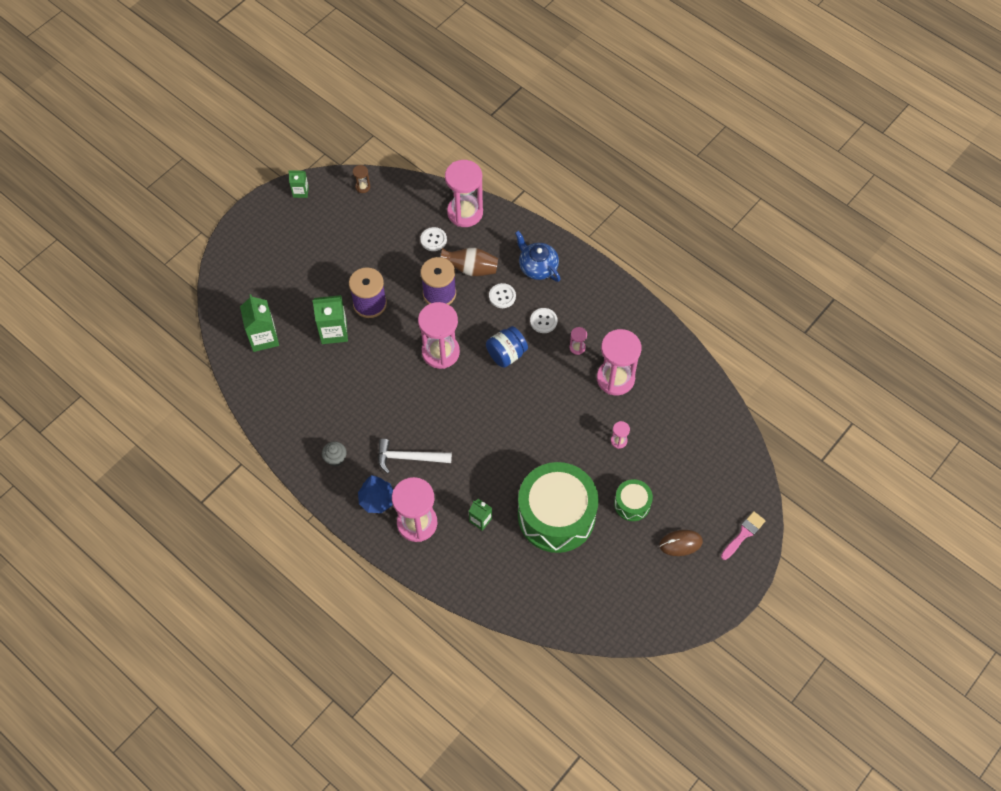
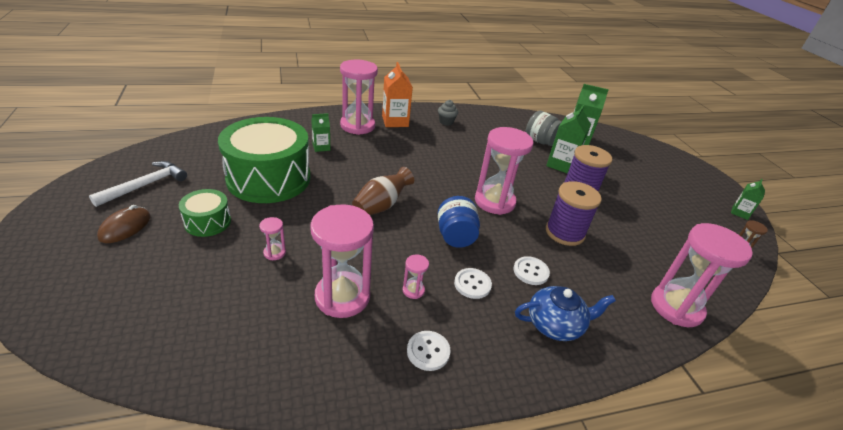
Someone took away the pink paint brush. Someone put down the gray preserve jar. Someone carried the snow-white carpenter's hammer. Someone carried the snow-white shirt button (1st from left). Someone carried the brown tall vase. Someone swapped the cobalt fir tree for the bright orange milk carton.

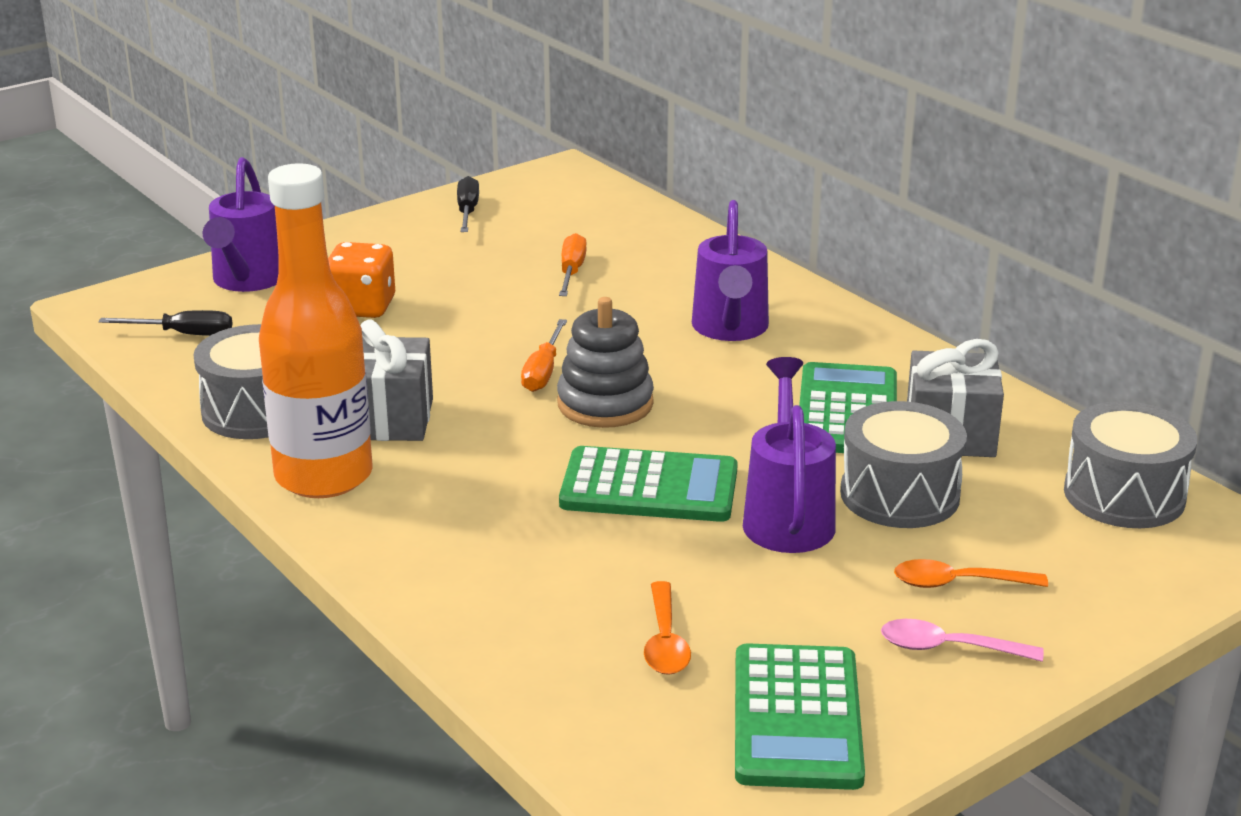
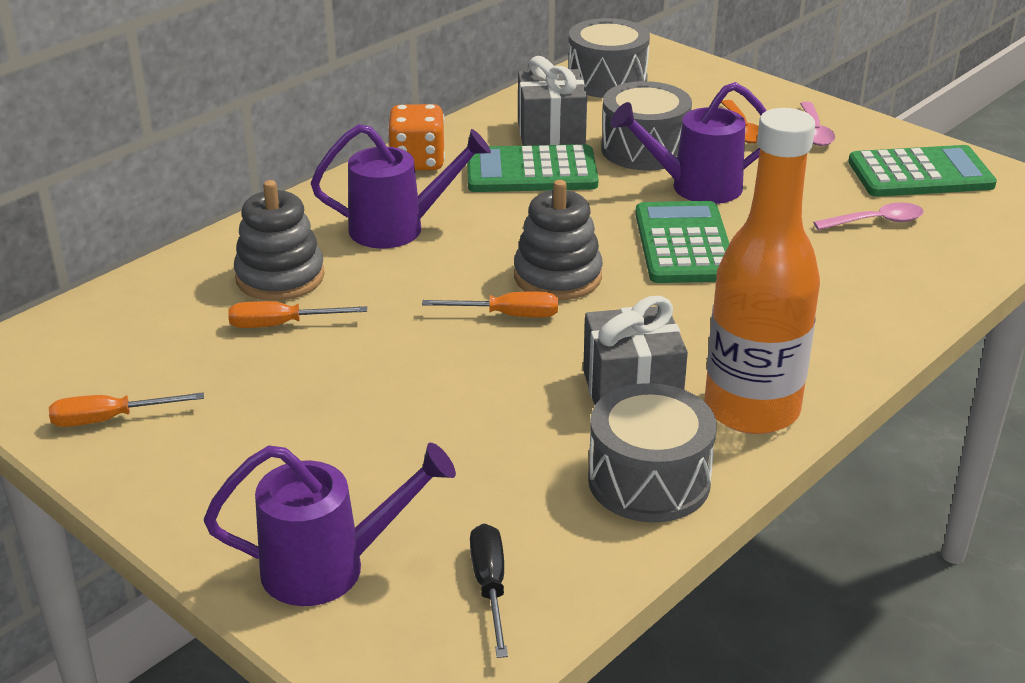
Someone put down the gray stacking toy (1st from left). Someone carried the bright orange dice. Someone repainted the black screwdriver (2nd from left), which became the bright orange screwdriver (1st from left). Someone repainted the bright orange tablespoon (1st from left), which became the pink tablespoon (2nd from left).

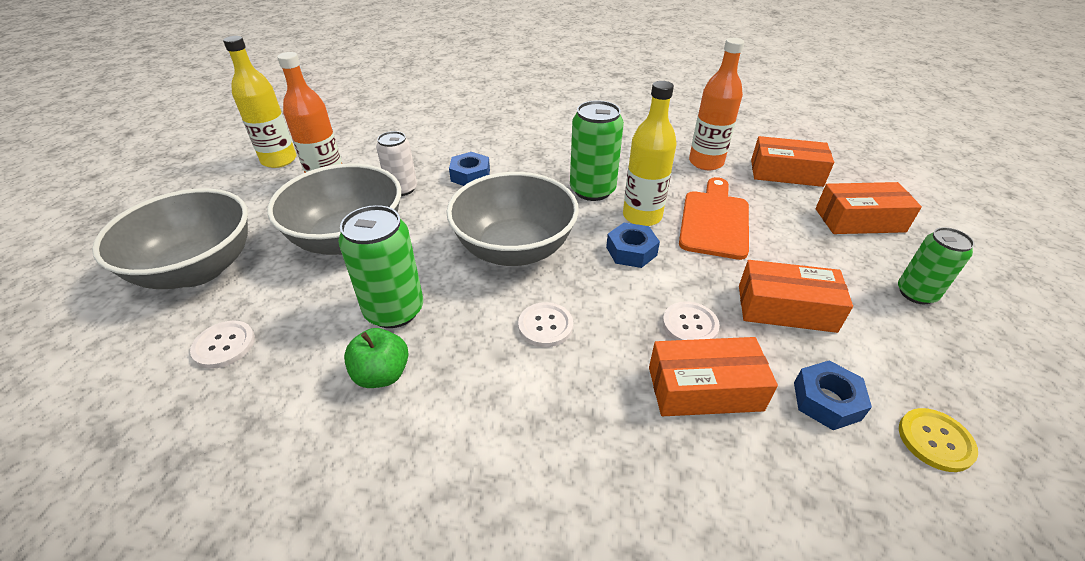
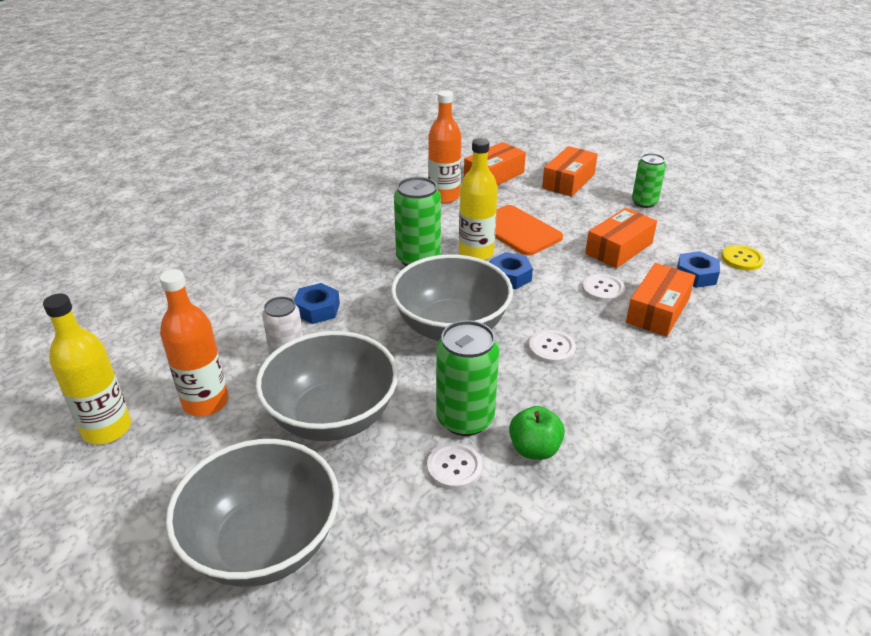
Someone carried the snow-white shirt button (1st from left).

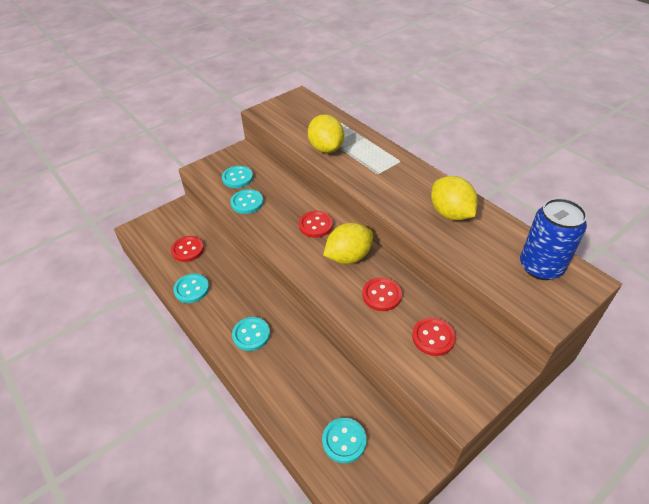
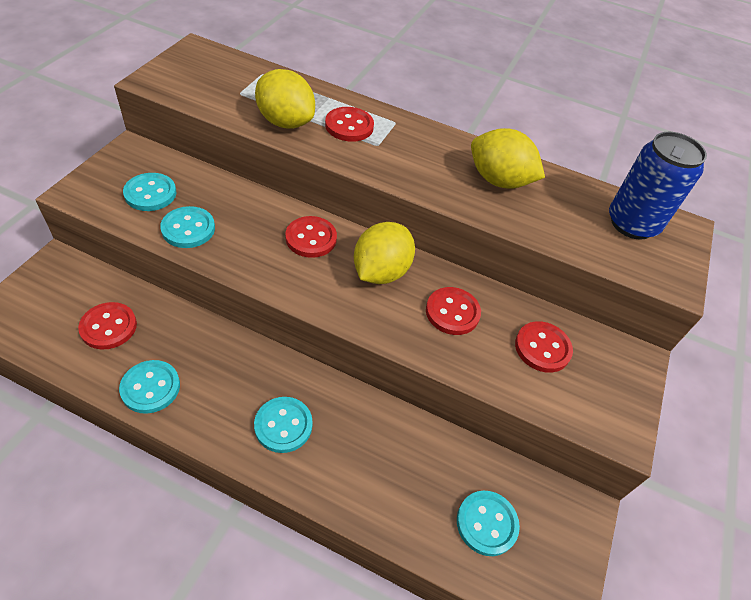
Someone put down the scarlet shirt button (3rd from left).

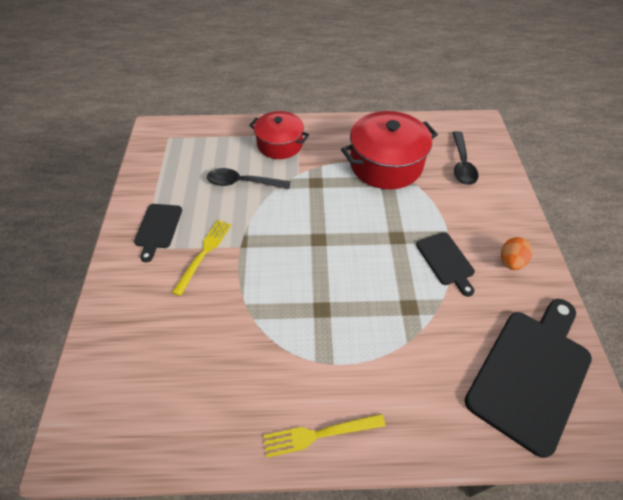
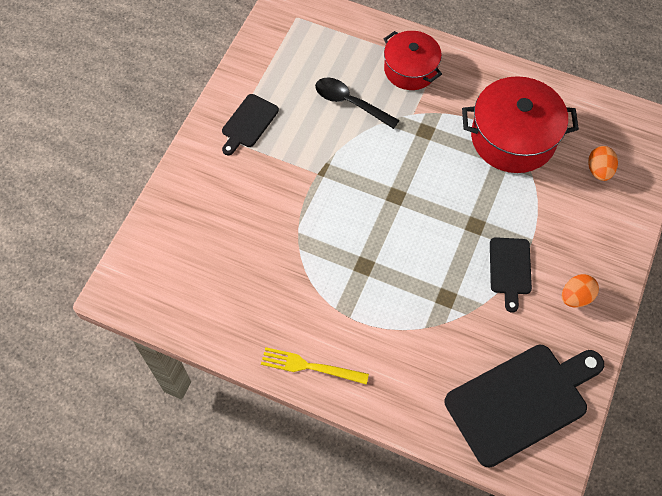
Someone took away the golden fork (1st from left). Someone swapped the black tablespoon (2nd from left) for the bright orange egg (2nd from left).

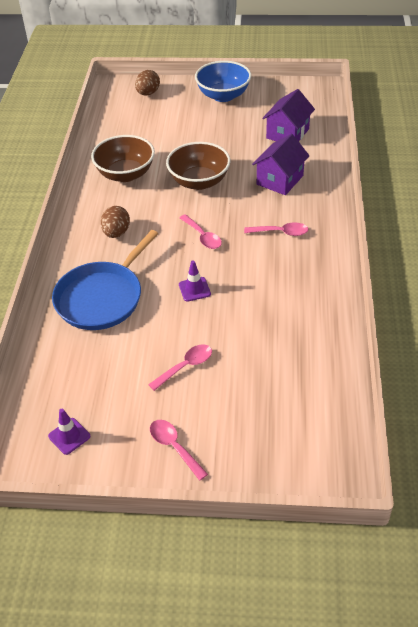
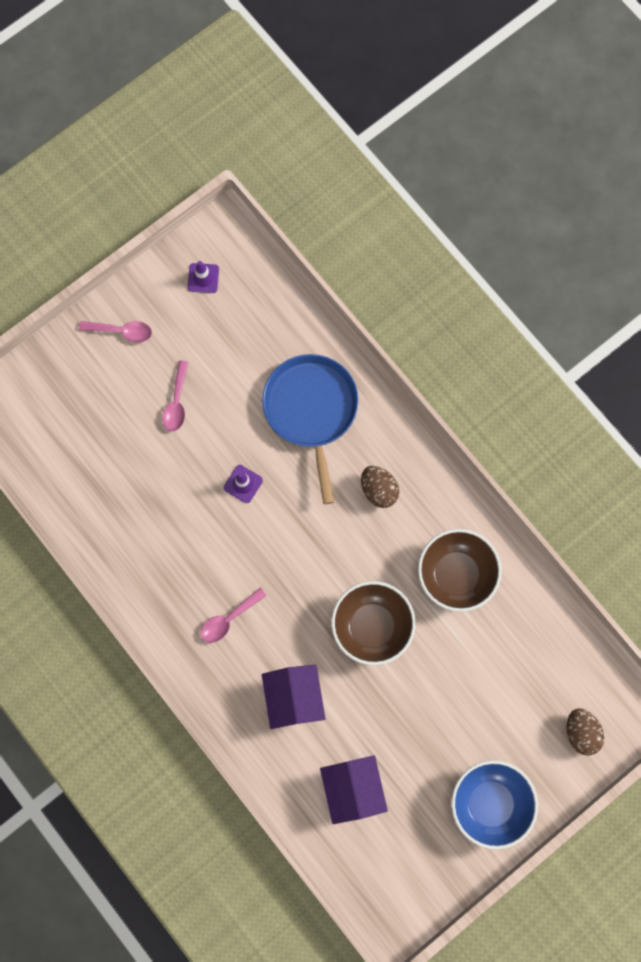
Someone took away the pink tablespoon (3rd from left).

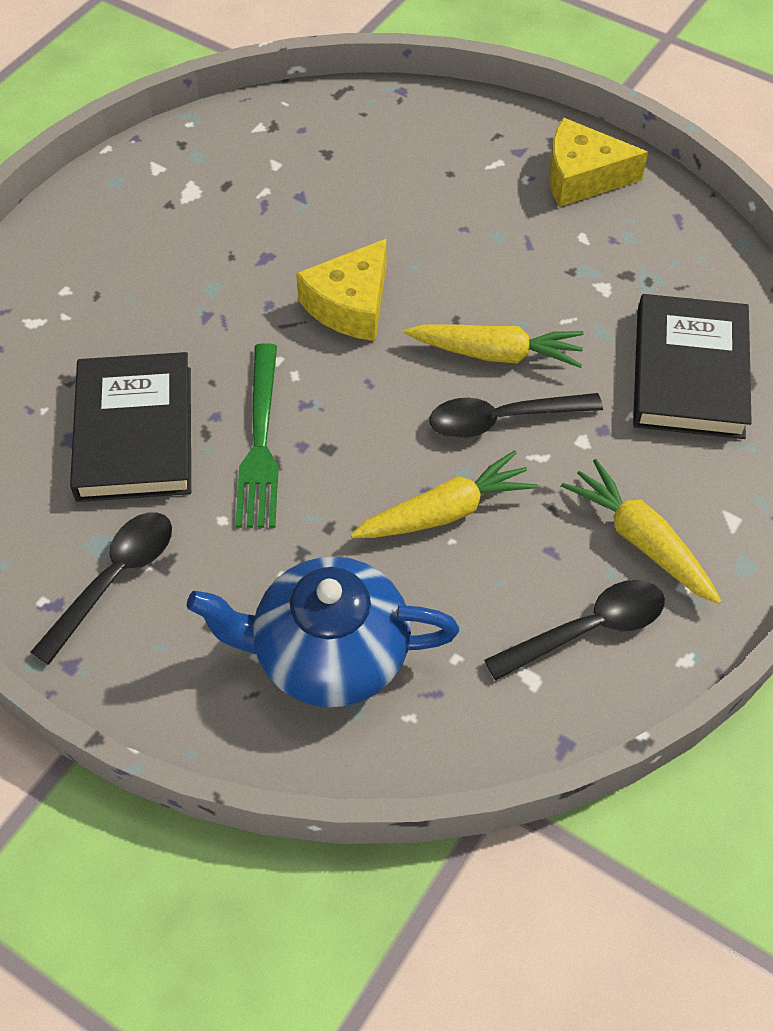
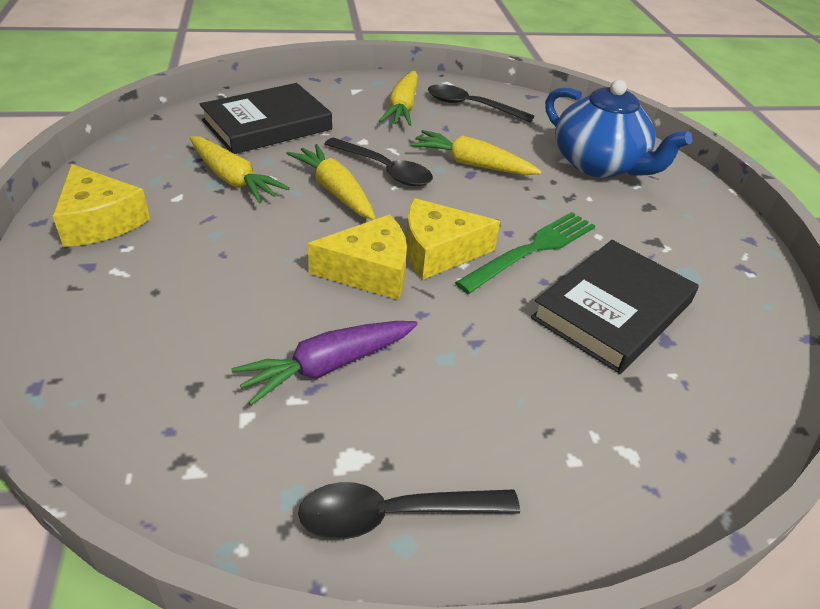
Someone put down the golden toy carrot (1st from left). Someone put down the purple toy carrot. Someone put down the golden cheese wedge (3rd from left). Someone carried the black tablespoon (1st from left in the first image).

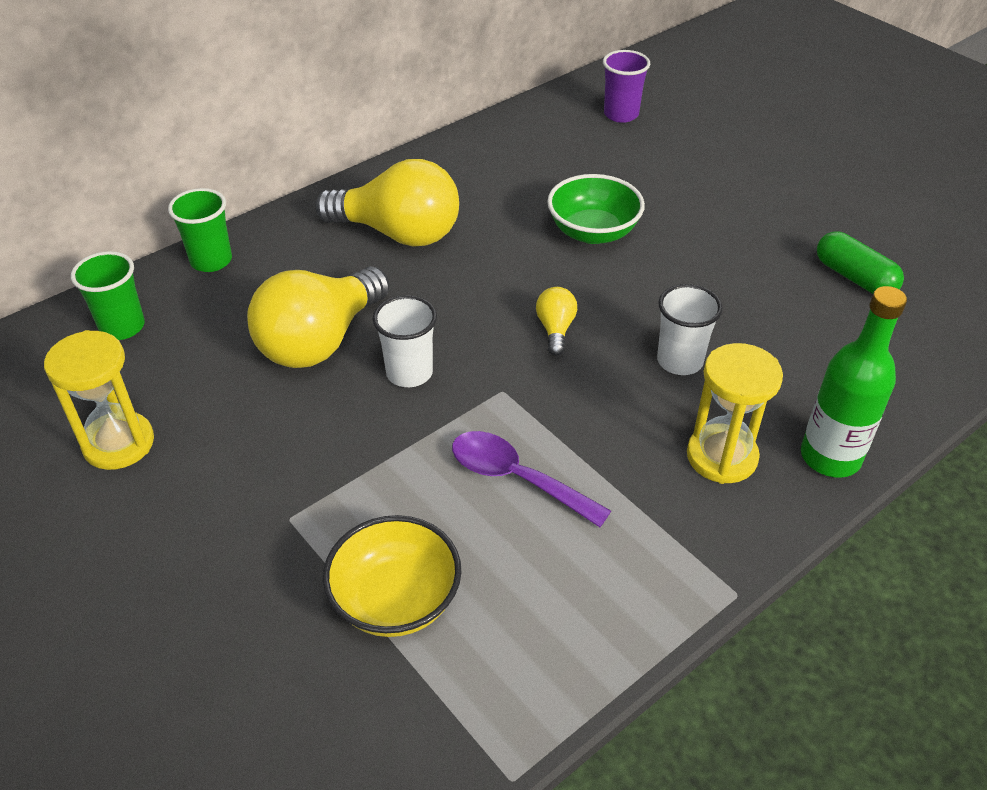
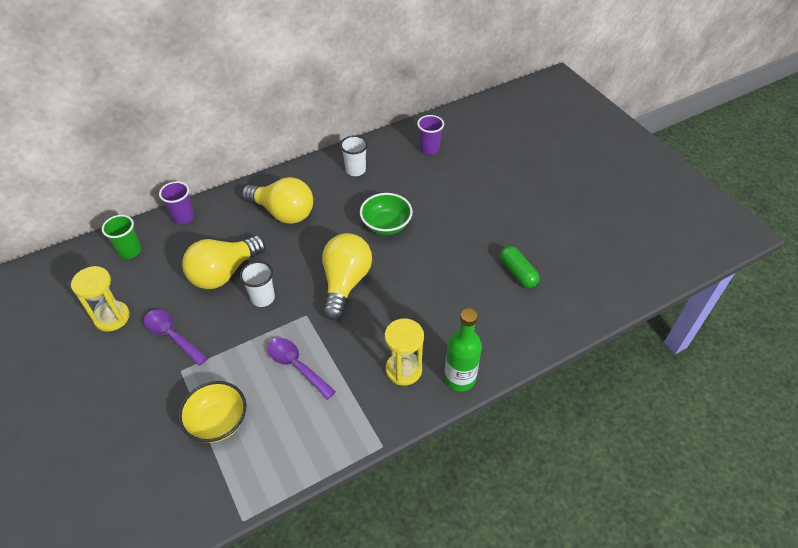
Someone put down the purple tablespoon (1st from left). Someone carried the snow-white tumbler (2nd from left). Someone repainted the green tumbler (2nd from left), which became the purple tumbler (1st from left). Someone scaled the golden lightbulb (3rd from left) by 2.24.

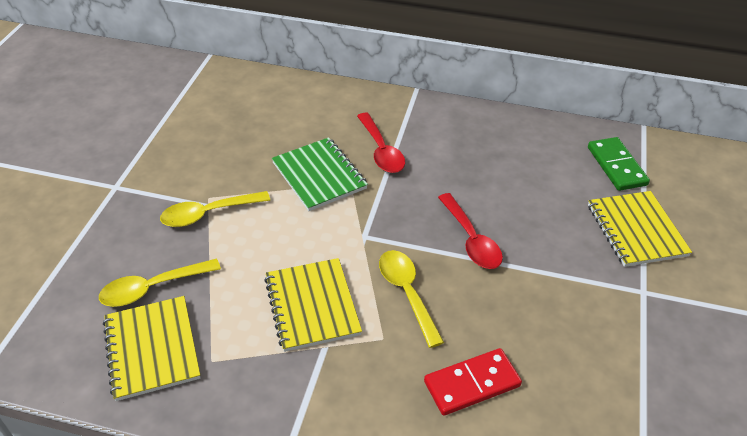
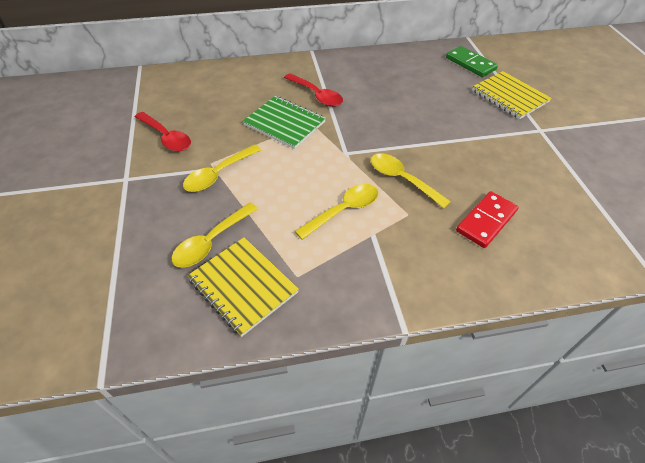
Someone carried the scarlet tablespoon (2nd from left in the first image). Someone swapped the golden notepad (2nd from left) for the golden tablespoon (3rd from left).

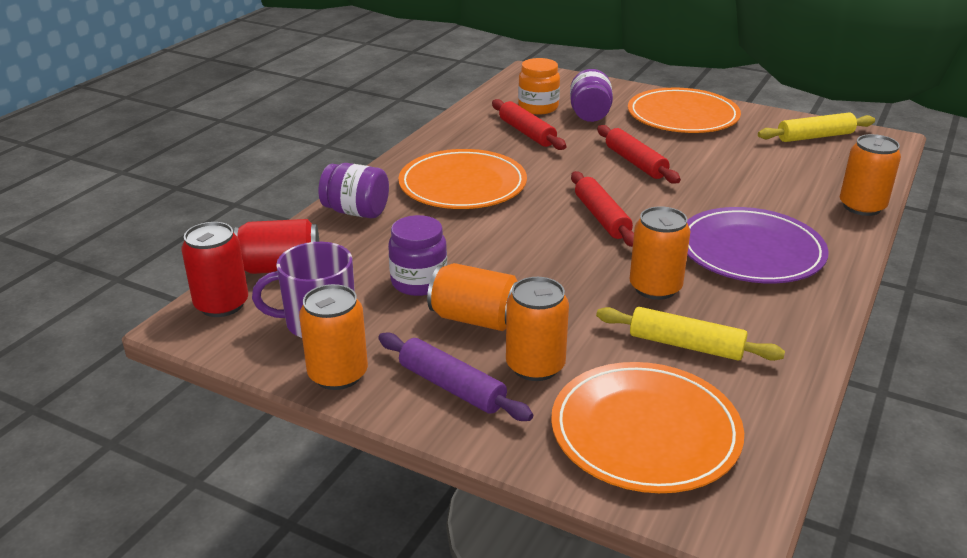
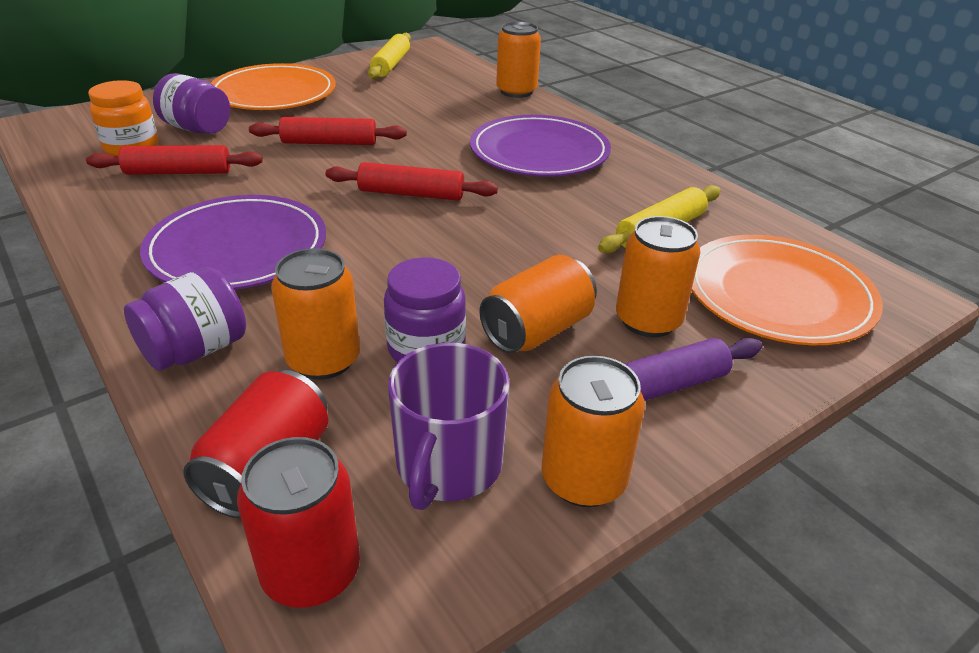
Someone carried the bright orange can (4th from left in the first image). Someone repainted the bright orange dinner plate (1st from left), which became the purple dinner plate (1st from left).

